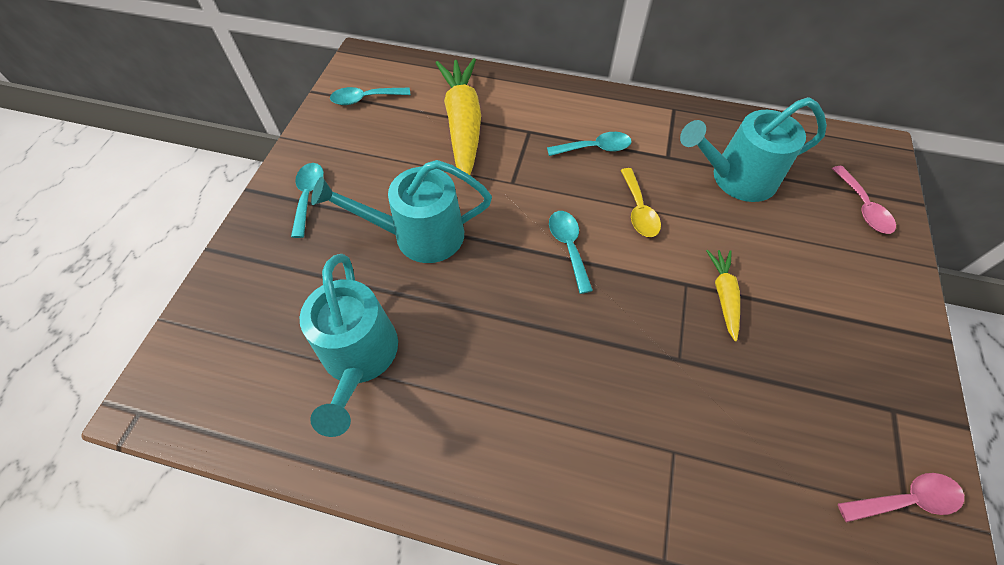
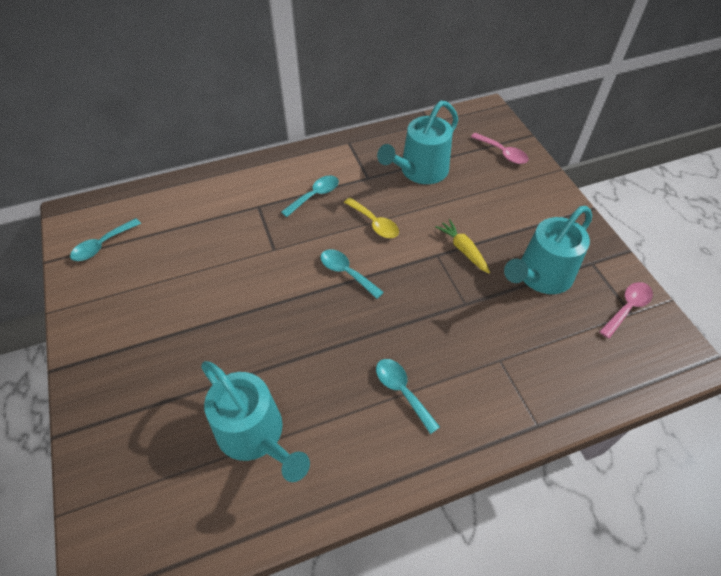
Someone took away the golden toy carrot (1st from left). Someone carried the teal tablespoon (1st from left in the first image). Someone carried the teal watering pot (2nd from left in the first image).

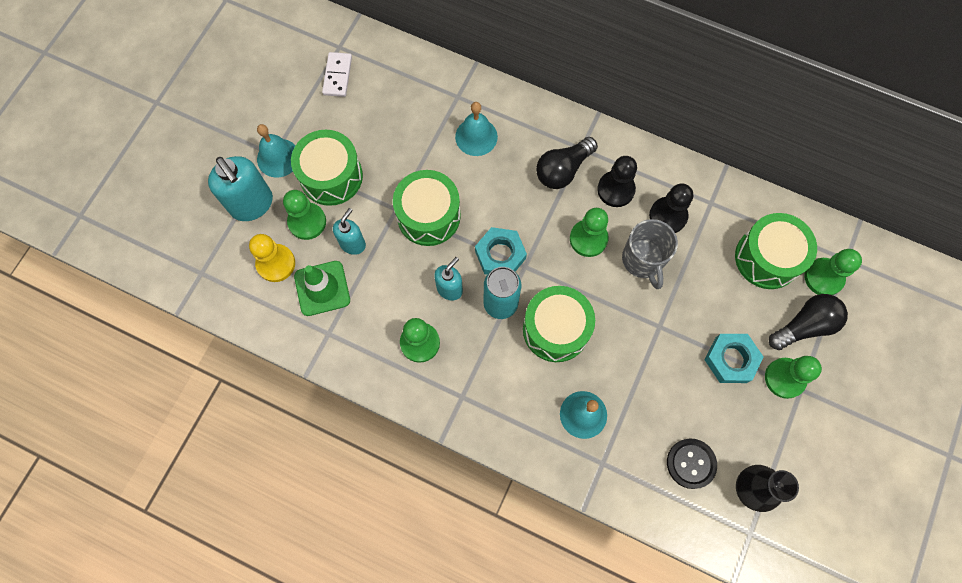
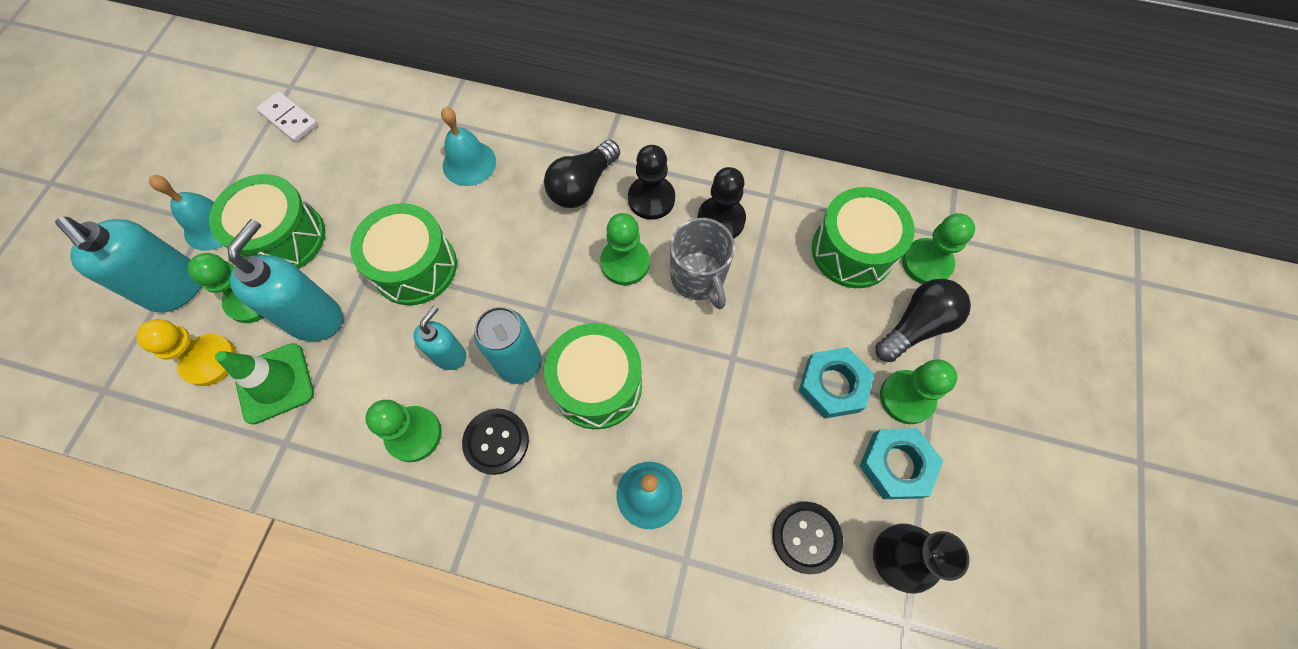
Someone put down the black shirt button (1st from left). Someone carried the teal hexagon nut (1st from left in the first image). Someone rotated the snow-white domino piece by 45 degrees counterclockwise. Someone scaled the teal pump bottle (2nd from left) by 1.69.

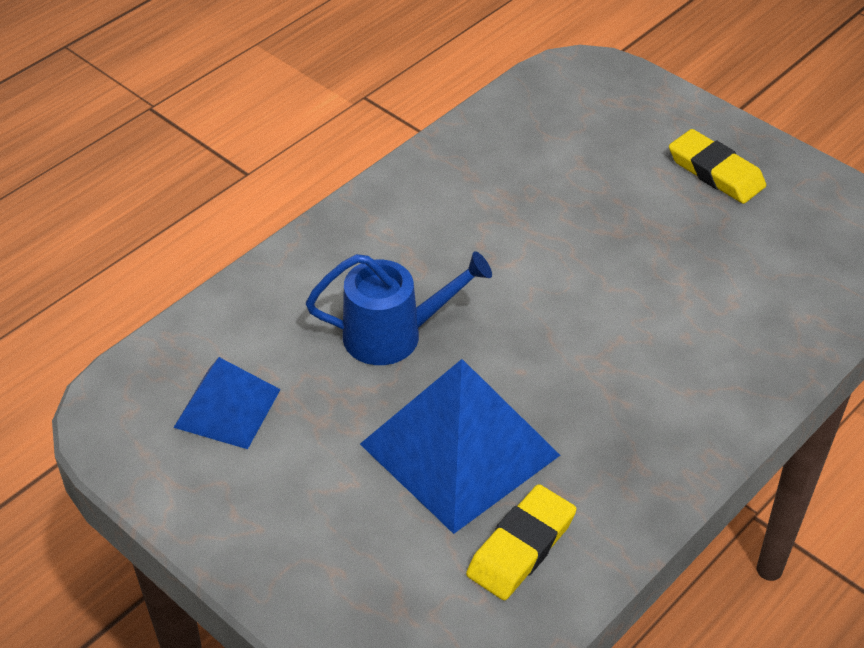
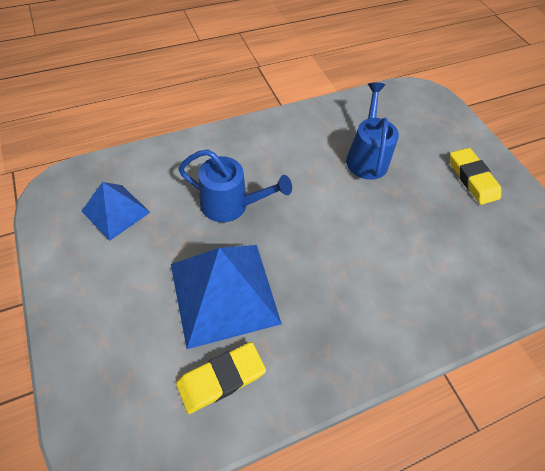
Someone put down the cobalt watering pot (2nd from left).

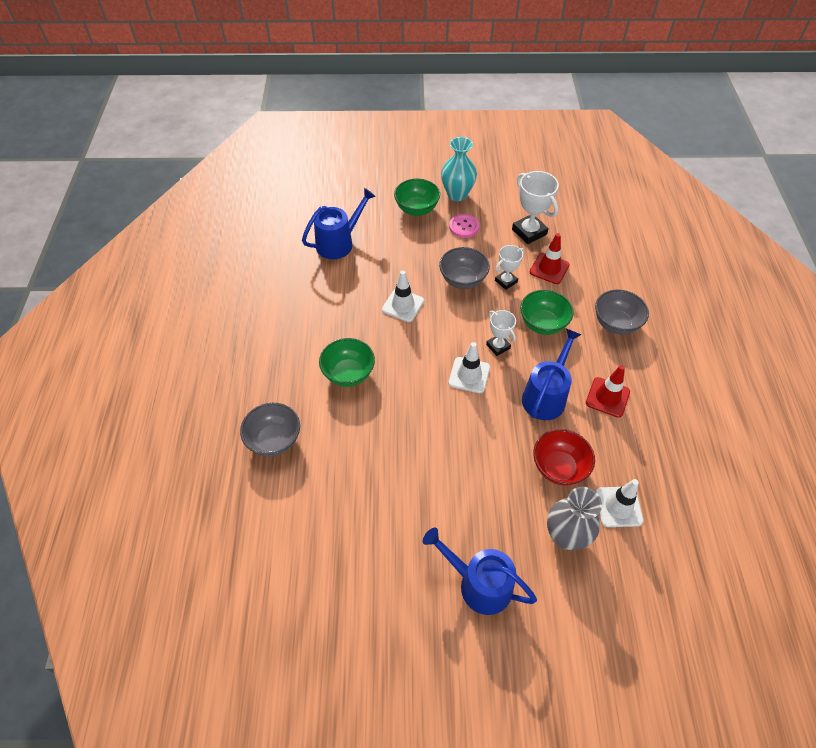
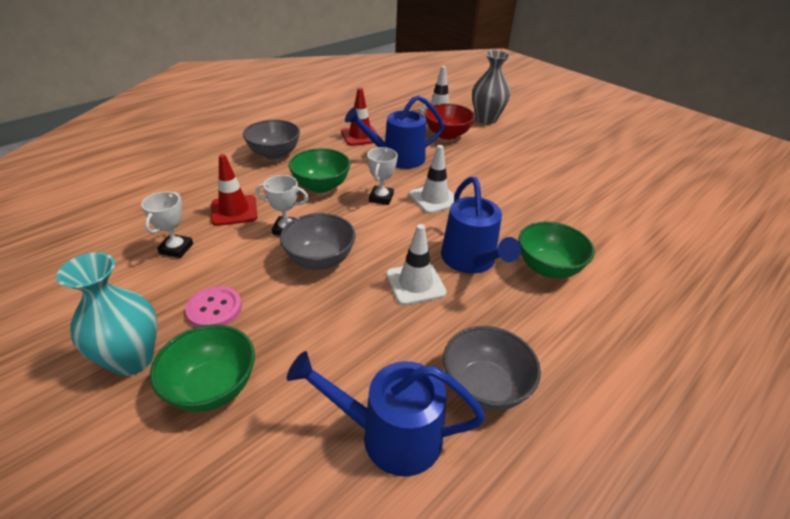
Someone carried the gray deep dish (1st from left in the first image). Someone carried the cobalt watering pot (2nd from left in the first image). Someone scaled the snow-white prize cup (3rd from left in the first image) by 0.61.

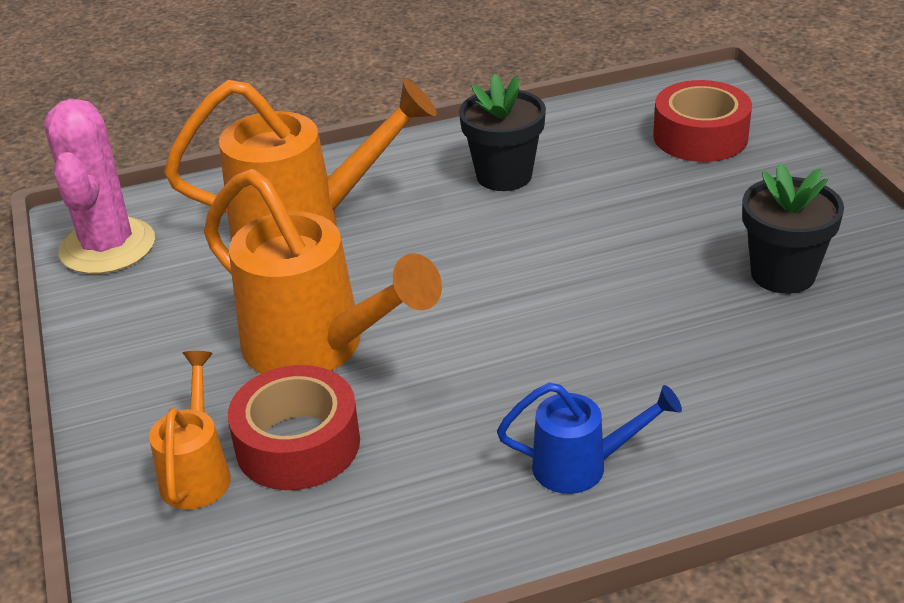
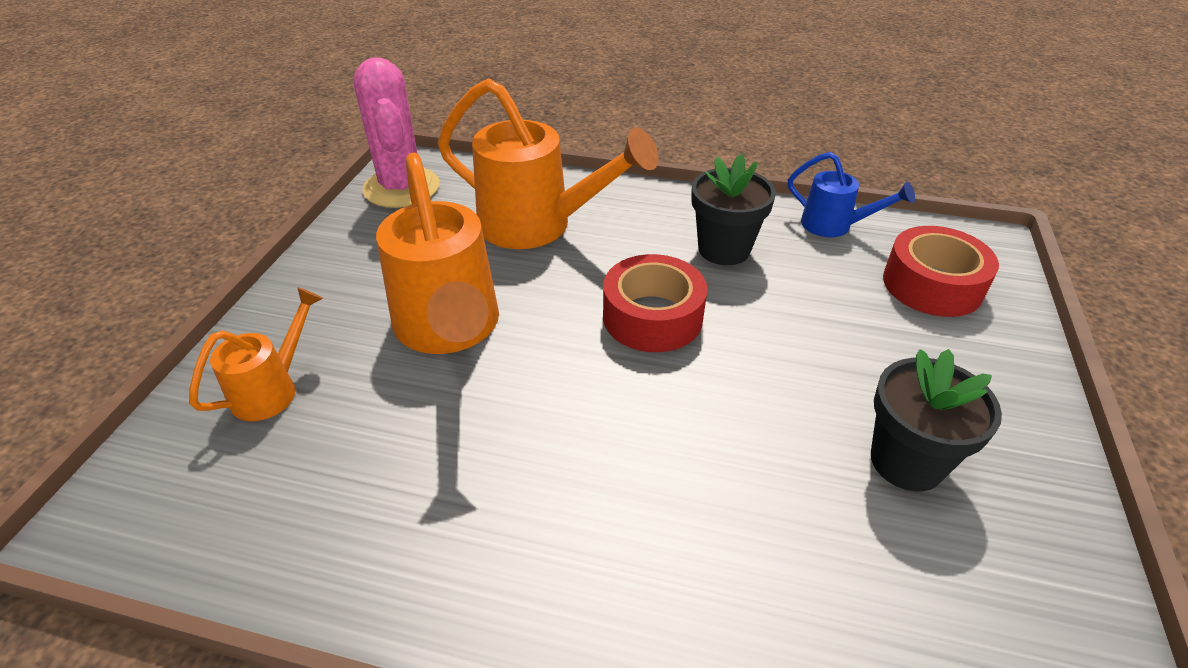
Someone carried the scarlet roll of tape (1st from left). Someone carried the cobalt watering pot. Someone rotated the pink cactus by 45 degrees counterclockwise.

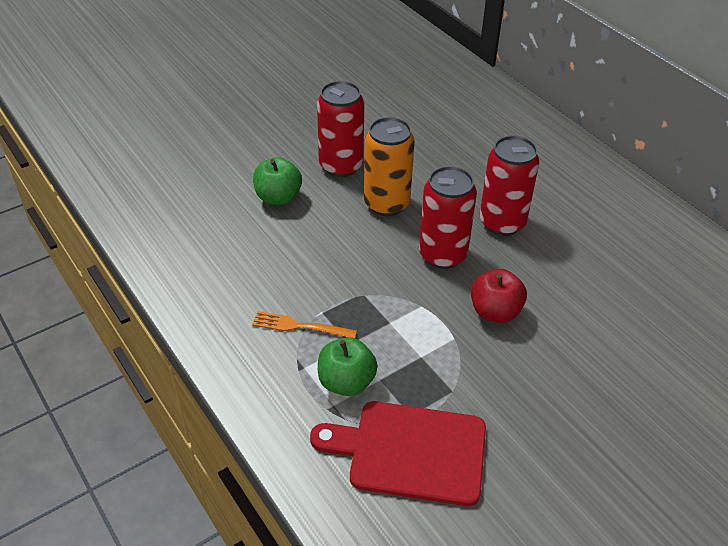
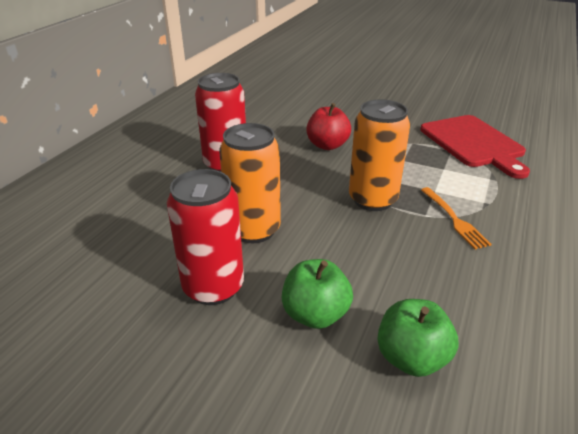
Someone took away the scarlet can (2nd from left). Someone put down the bright orange can (2nd from left). Someone carried the green apple (2nd from left).

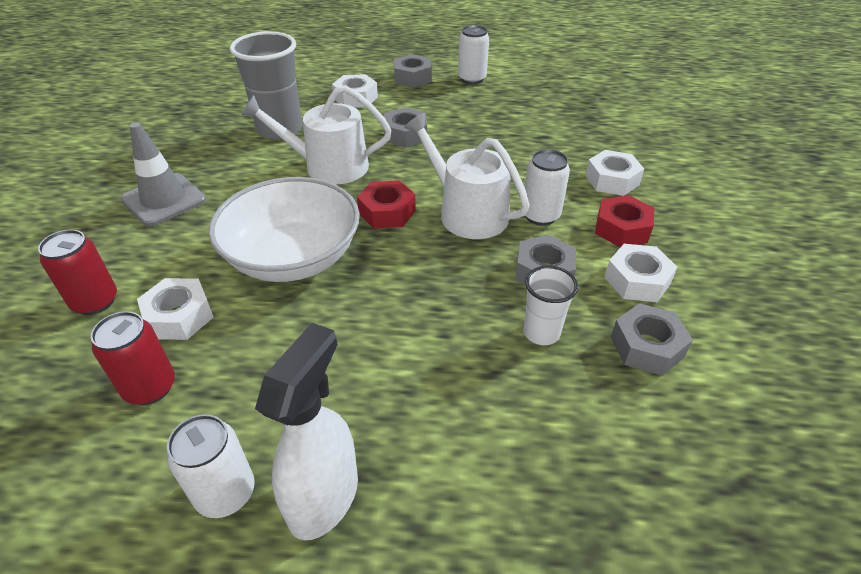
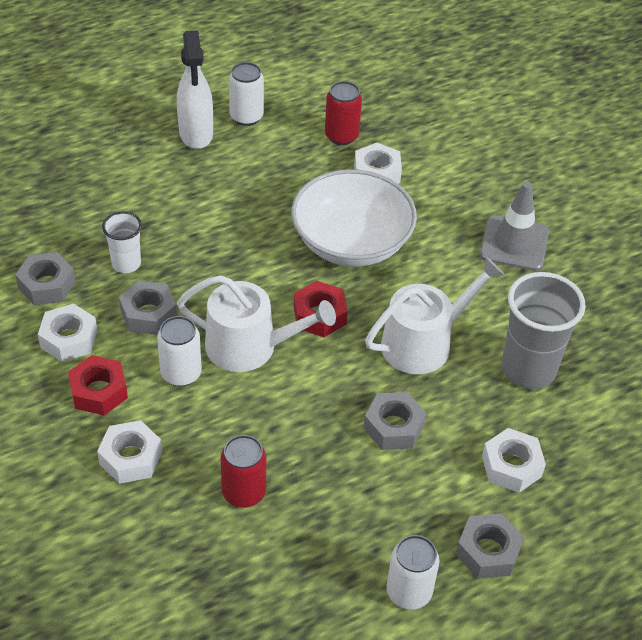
Someone carried the scarlet can (1st from left).

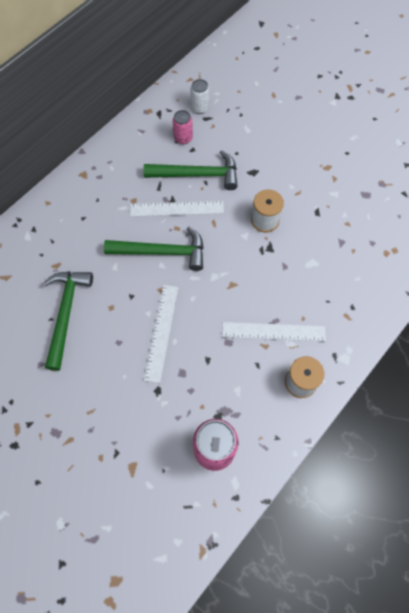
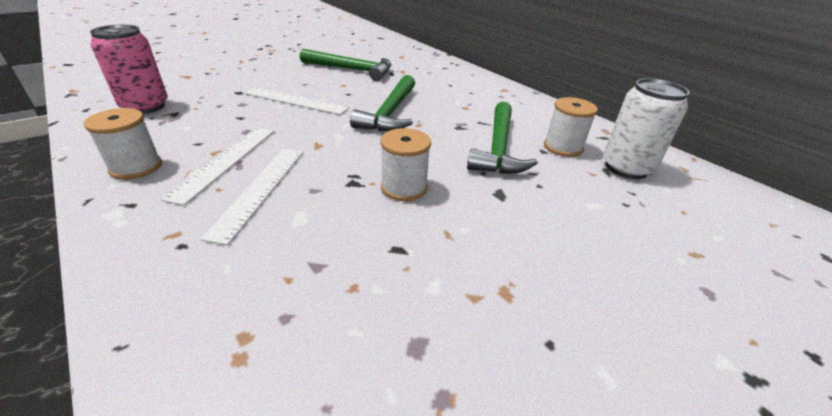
Someone carried the snow-white straightedge (2nd from left). Someone swapped the pink can (1st from left) for the snow-white spool (3rd from left). Someone scaled the snow-white can by 1.73.

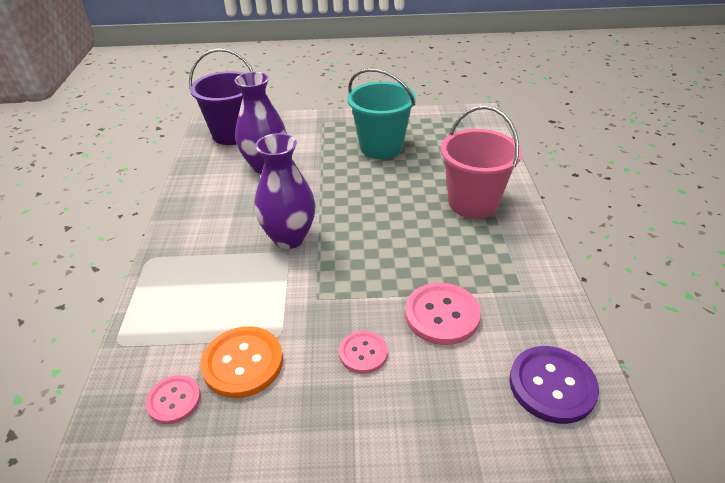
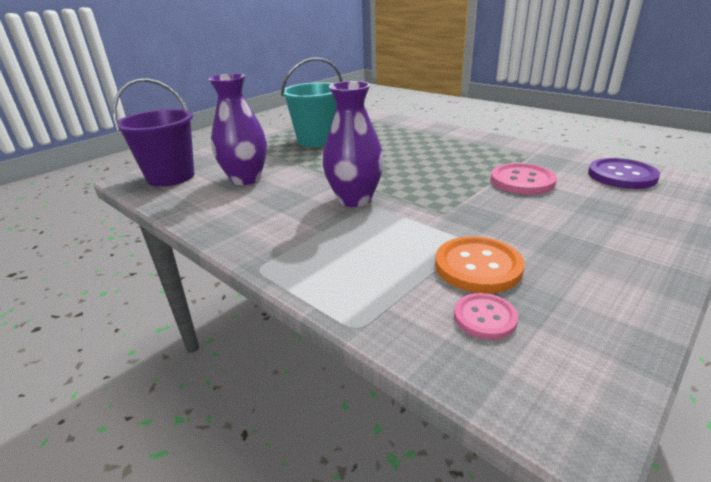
Someone took away the pink shirt button (2nd from left). Someone took away the pink sand bucket.

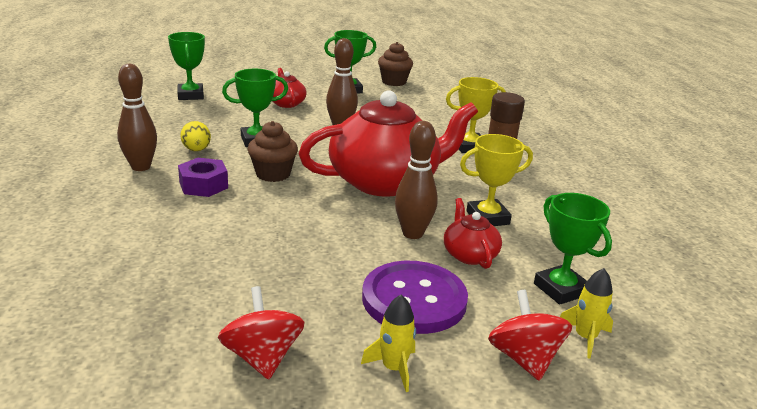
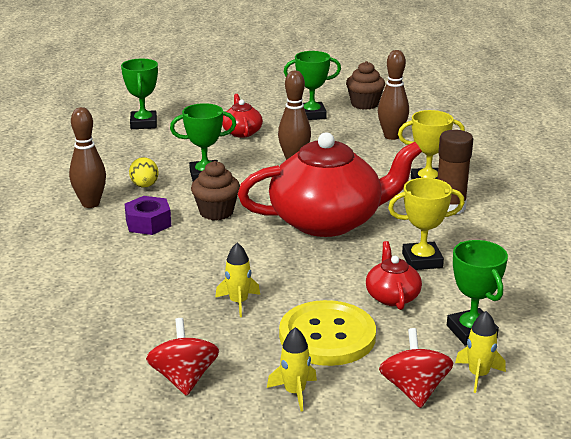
Someone put down the golden rocket (1st from left). Someone carried the brown bowling pin (3rd from left). Someone repainted the purple shirt button, which became the golden shirt button.

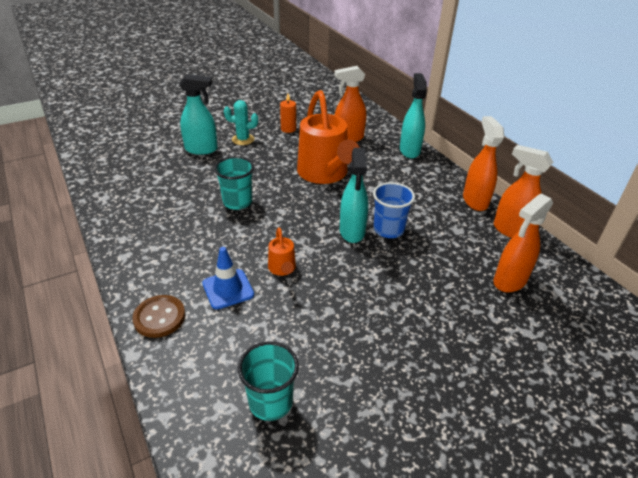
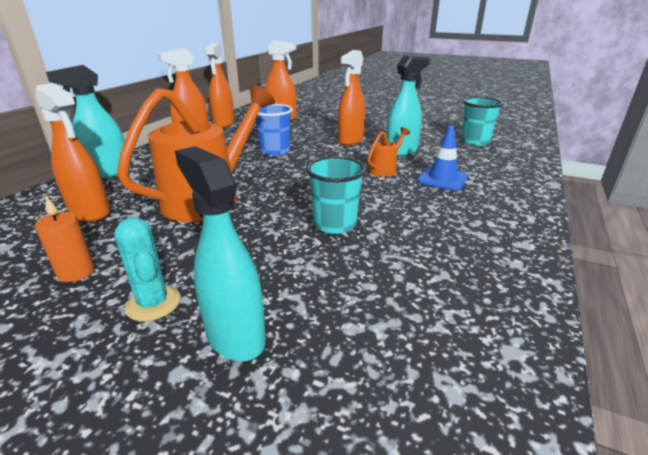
Someone took away the brown shirt button. Someone put down the bright orange sprayer (5th from left). Someone carried the teal sprayer (2nd from left in the first image).

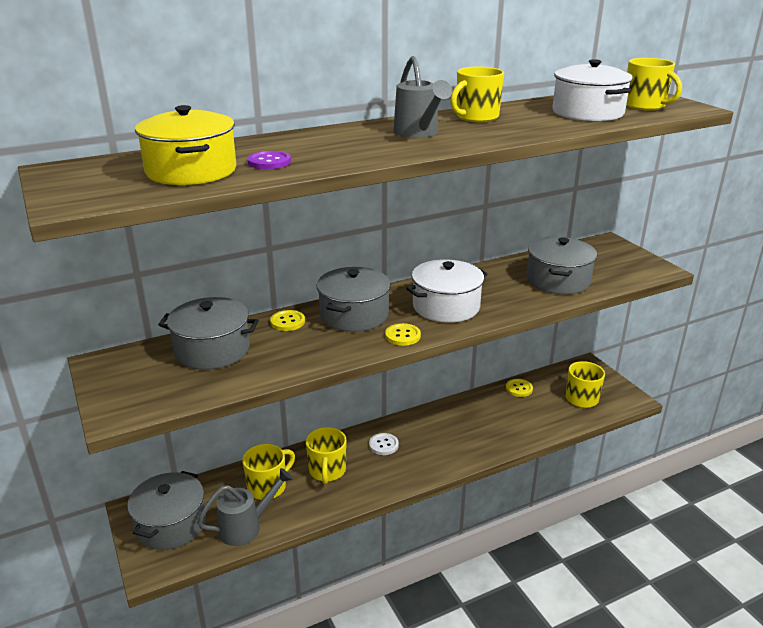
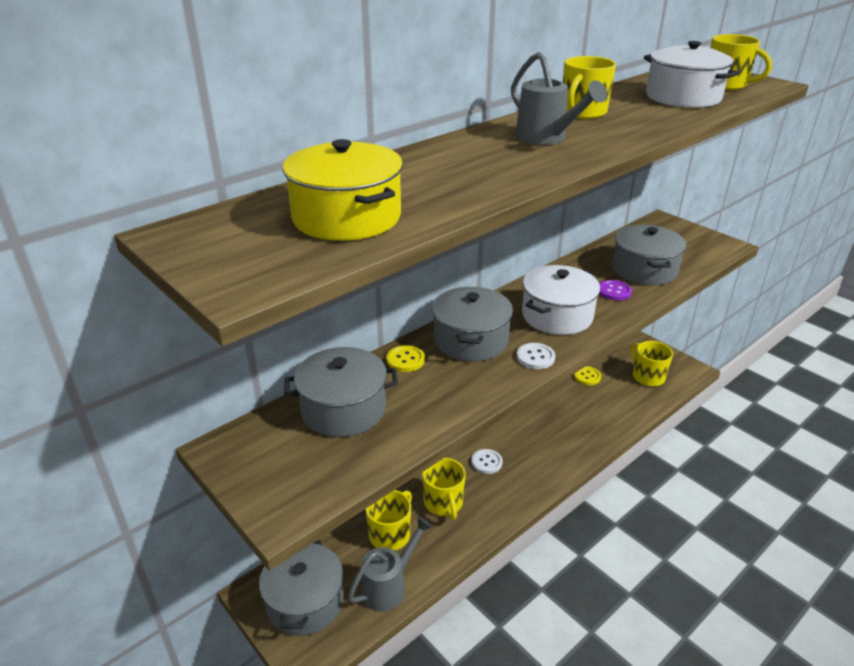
Someone carried the purple shirt button. Someone repainted the golden shirt button (2nd from left), which became the snow-white shirt button (2nd from left).

